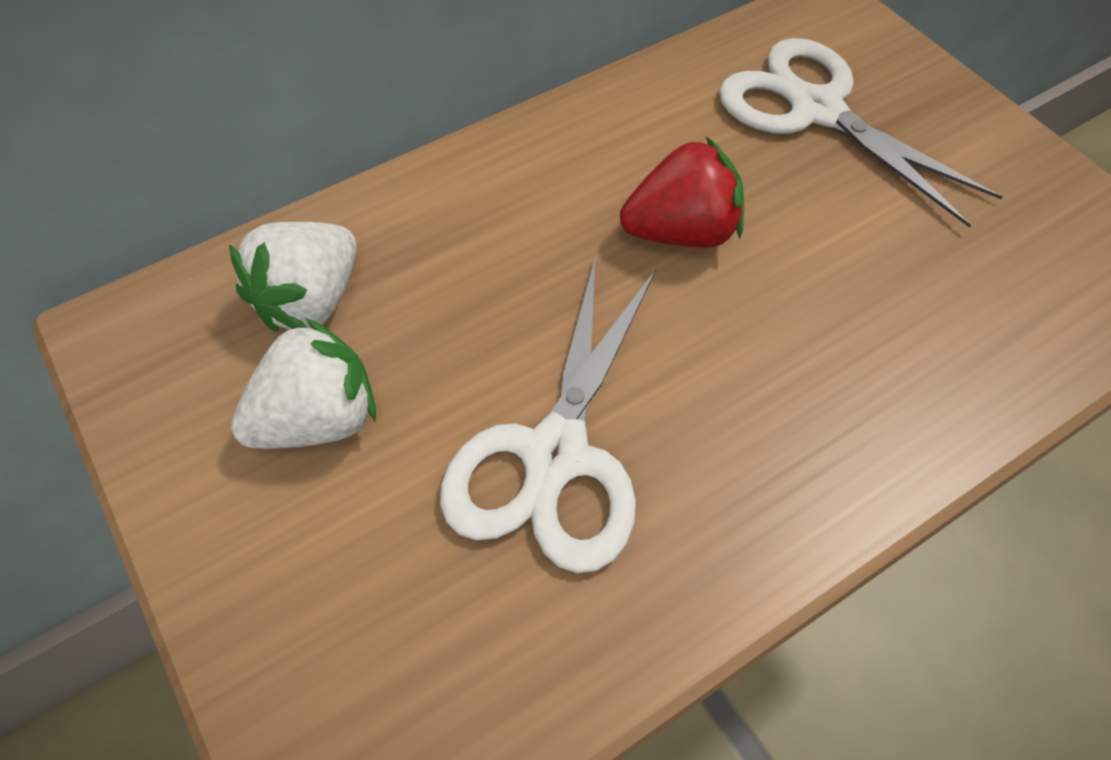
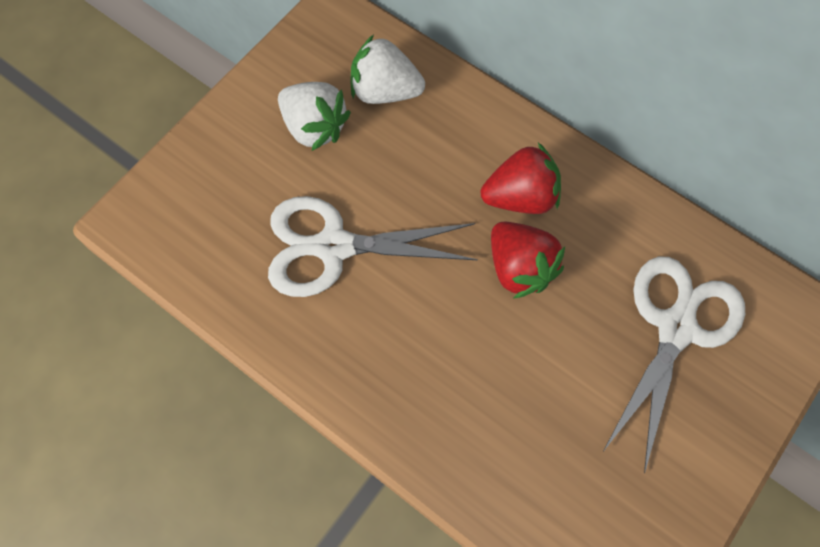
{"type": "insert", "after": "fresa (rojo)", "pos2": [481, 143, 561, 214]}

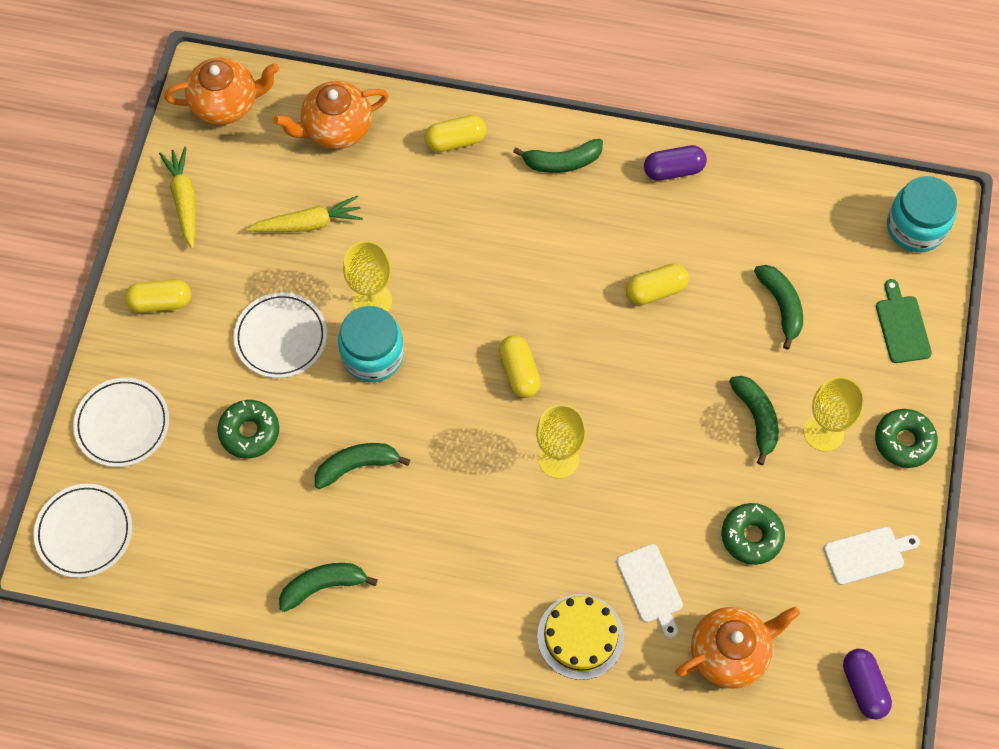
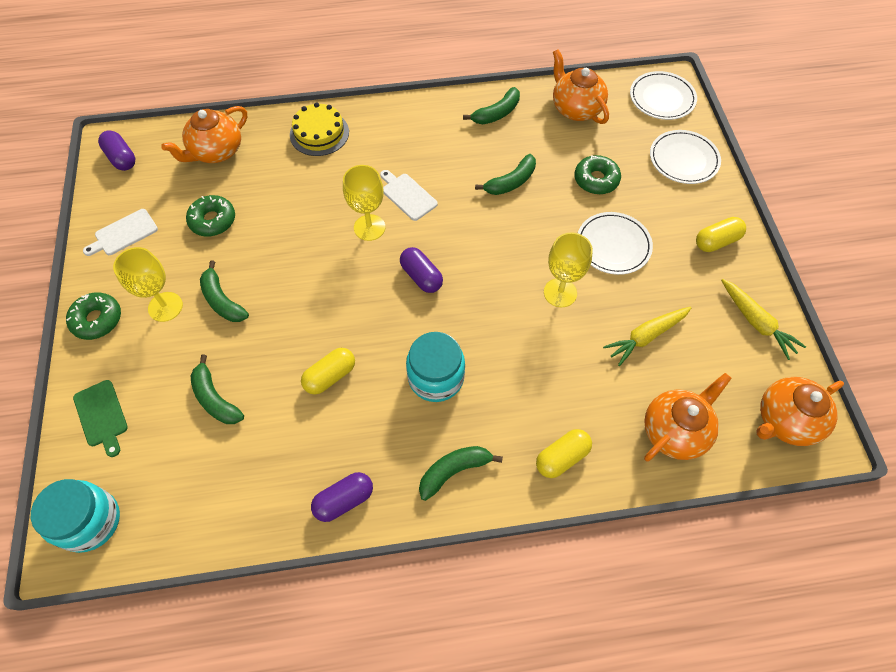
{"type": "move", "before": "tarro (turquesa)", "pos1": [338, 306, 404, 382], "pos2": [406, 332, 465, 402]}
{"type": "recolor", "before": "cápsula (amarillo)", "after": "cápsula (morado)", "pos1": [499, 335, 541, 398], "pos2": [400, 247, 443, 293]}
{"type": "move", "before": "tabla de cortar (blanco)", "pos1": [617, 544, 683, 638], "pos2": [380, 170, 438, 221]}
{"type": "insert", "after": "tetera (naranja)", "pos2": [553, 49, 609, 124]}

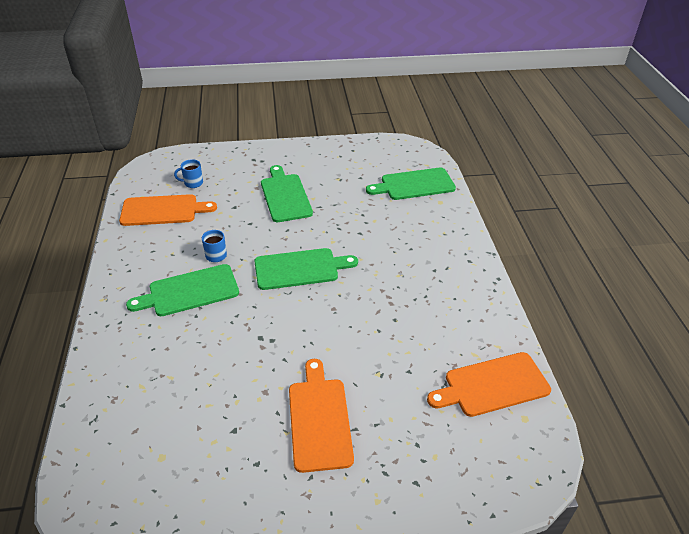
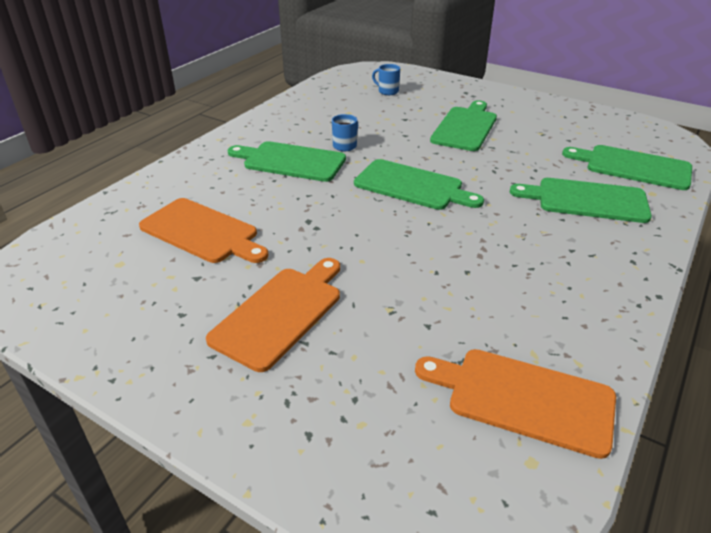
{"type": "move", "before": "tabla de cortar (naranja)", "pos1": [119, 194, 217, 226], "pos2": [139, 198, 269, 263]}
{"type": "insert", "after": "tabla de cortar (verde)", "pos2": [510, 178, 652, 223]}

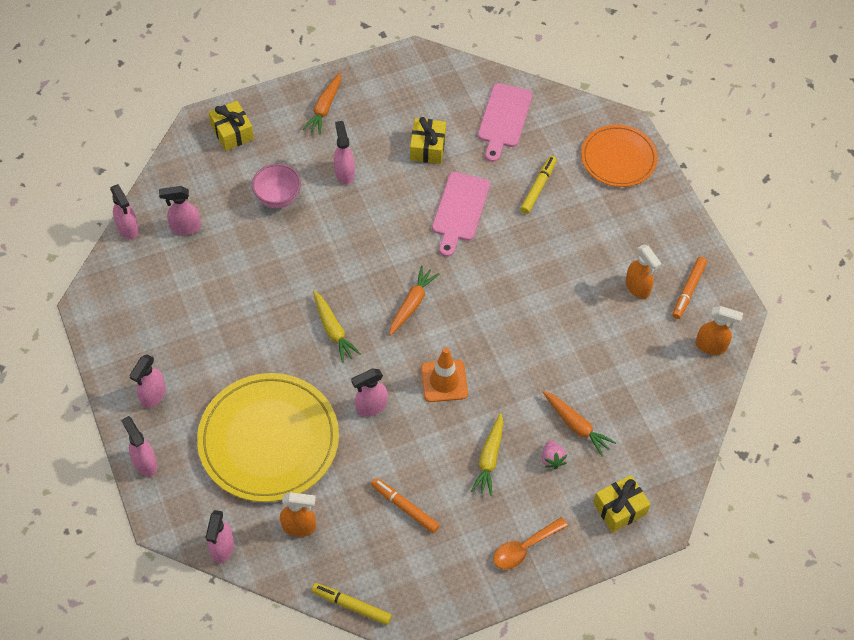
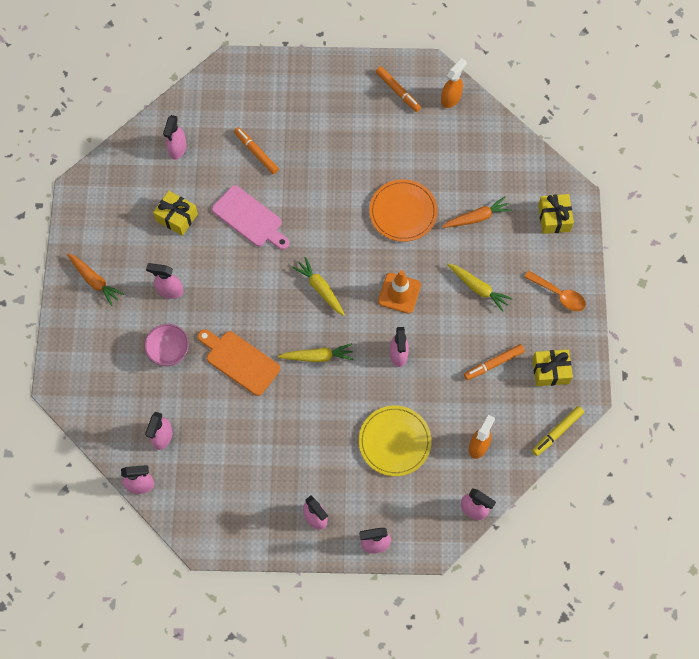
{"type": "resize", "before": "plato (amarillo)", "pos1": [197, 373, 339, 502], "pos2": [359, 406, 432, 476], "scale": 0.61}
{"type": "move", "before": "regalo (amarillo)", "pos1": [209, 101, 254, 151], "pos2": [532, 349, 573, 386]}
{"type": "recolor", "before": "zanahoria (naranja)", "after": "zanahoria (amarillo)", "pos1": [389, 266, 439, 336], "pos2": [292, 257, 345, 316]}
{"type": "replace", "before": "tabla de cortar (rosa)", "after": "pulverizador (rosa)", "pos1": [478, 83, 533, 162], "pos2": [163, 115, 187, 160]}
{"type": "rotate", "before": "cuchara (naranja)", "pos1": [494, 517, 568, 569], "pos2": [524, 271, 586, 311], "turn": -45}
{"type": "recolor", "before": "rotulador (amarillo)", "after": "rotulador (naranja)", "pos1": [520, 156, 557, 214], "pos2": [234, 127, 279, 174]}
{"type": "delete", "before": "fresa (rosa)", "pos1": [542, 441, 567, 469]}
{"type": "move", "before": "plato (naranja)", "pos1": [581, 125, 658, 187], "pos2": [369, 179, 438, 242]}
{"type": "delete", "before": "pulverizador (naranja)", "pos1": [626, 244, 662, 299]}
{"type": "insert", "after": "tabla de cortar (naranja)", "pos2": [198, 329, 280, 396]}

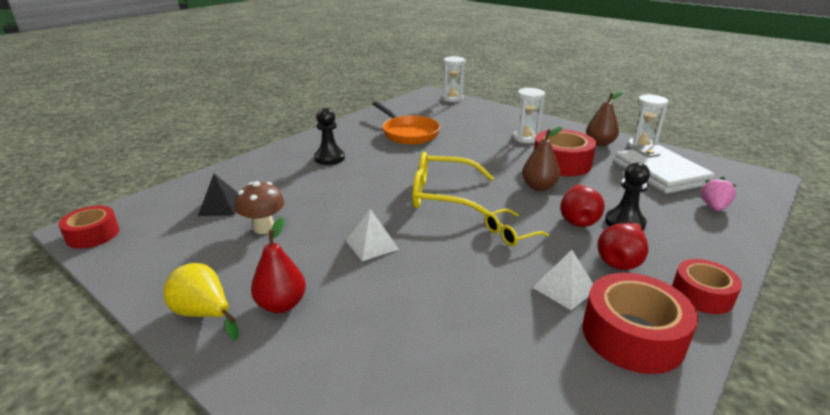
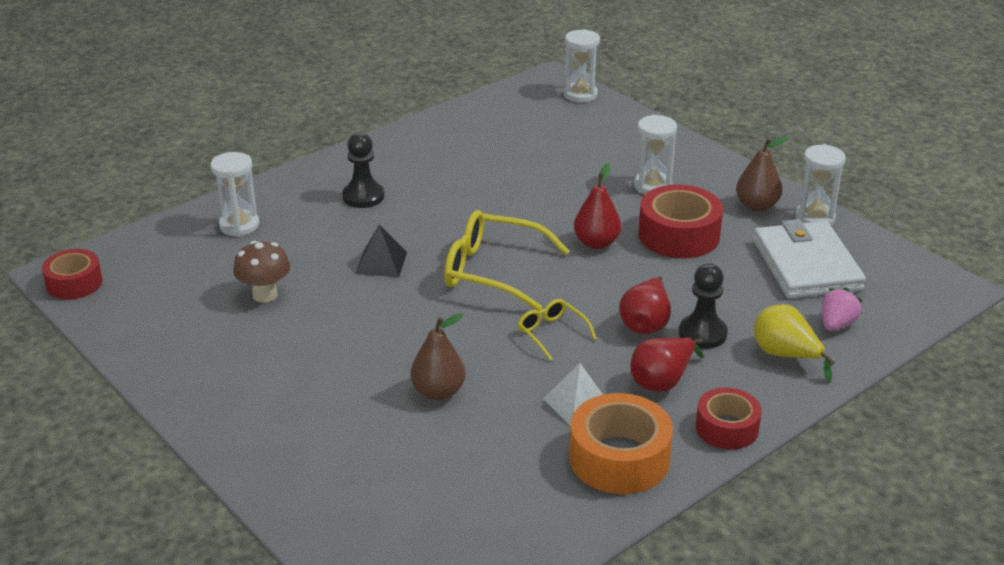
{"type": "move", "before": "pera (amarillo)", "pos1": [163, 263, 239, 340], "pos2": [754, 304, 835, 383]}
{"type": "move", "before": "pirámide (negro)", "pos1": [198, 174, 238, 216], "pos2": [355, 225, 407, 277]}
{"type": "move", "before": "pera (rojo)", "pos1": [251, 217, 306, 313], "pos2": [574, 163, 621, 249]}
{"type": "delete", "before": "pirámide (blanco)", "pos1": [346, 209, 399, 261]}
{"type": "delete", "before": "sartén (naranja)", "pos1": [372, 102, 440, 144]}
{"type": "rotate", "before": "gafas (amarillo)", "pos1": [485, 209, 549, 246], "pos2": [518, 299, 597, 361], "turn": 75}
{"type": "move", "before": "pera (marrón)", "pos1": [522, 126, 563, 191], "pos2": [410, 313, 466, 400]}
{"type": "recolor", "before": "cinta adhesiva (rojo)", "after": "cinta adhesiva (naranja)", "pos1": [582, 273, 698, 374], "pos2": [569, 393, 673, 494]}
{"type": "insert", "after": "reloj de arena (blanco)", "pos2": [211, 152, 260, 237]}

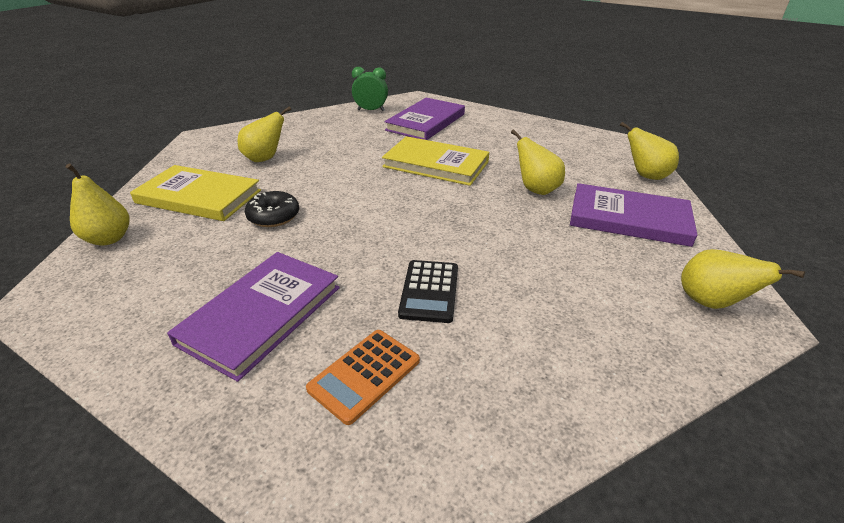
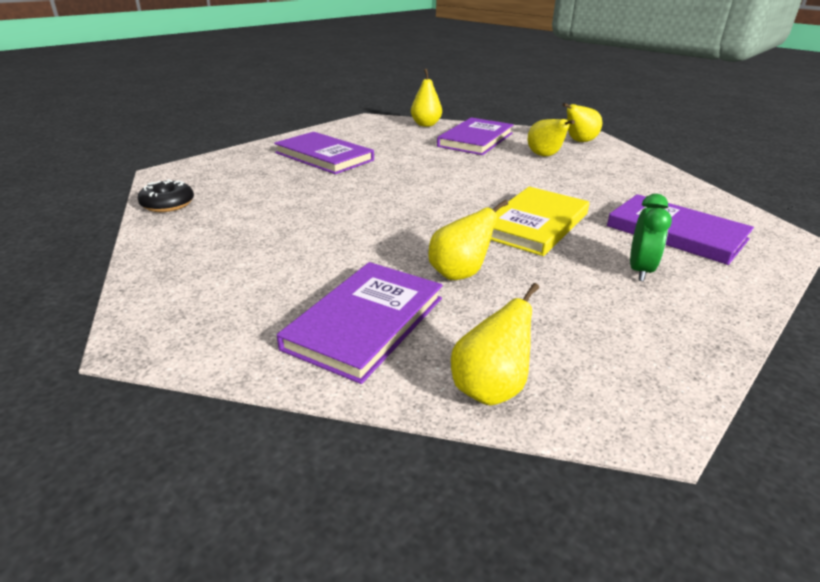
{"type": "recolor", "before": "libro (amarillo)", "after": "libro (morado)", "pos1": [130, 165, 261, 221], "pos2": [437, 117, 513, 155]}
{"type": "move", "before": "rosquilla (negro)", "pos1": [245, 191, 299, 227], "pos2": [138, 179, 194, 212]}
{"type": "delete", "before": "calculadora (naranja)", "pos1": [306, 330, 420, 425]}
{"type": "move", "before": "despertador (verde)", "pos1": [352, 67, 388, 111], "pos2": [630, 194, 672, 281]}
{"type": "delete", "before": "calculadora (negro)", "pos1": [398, 260, 458, 323]}
{"type": "move", "before": "pera (amarillo)", "pos1": [681, 249, 805, 309], "pos2": [563, 103, 602, 142]}

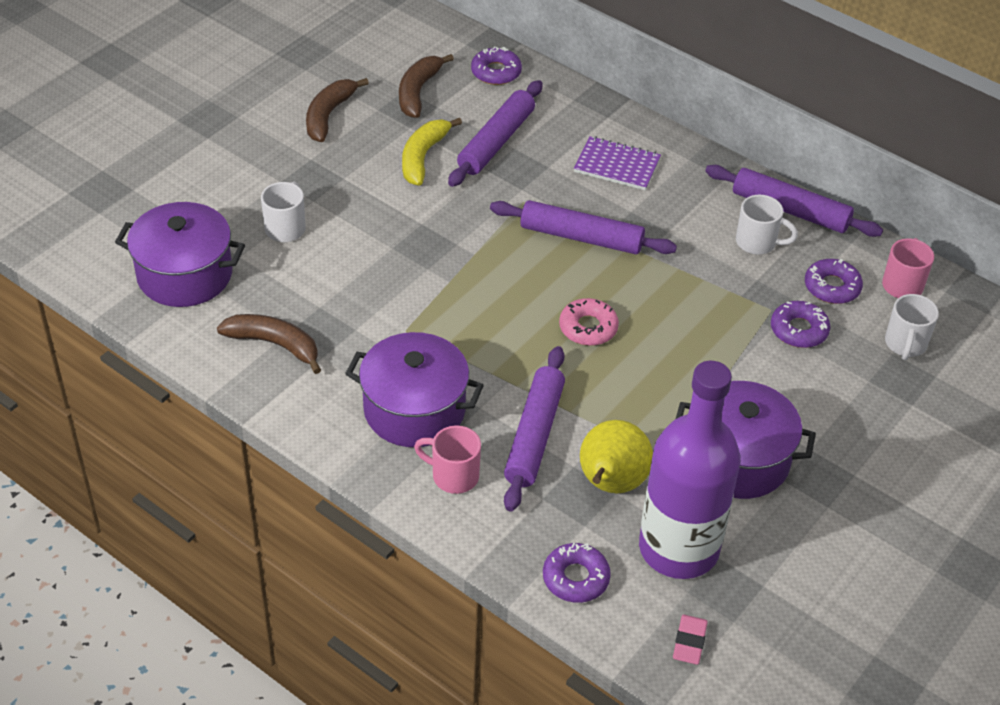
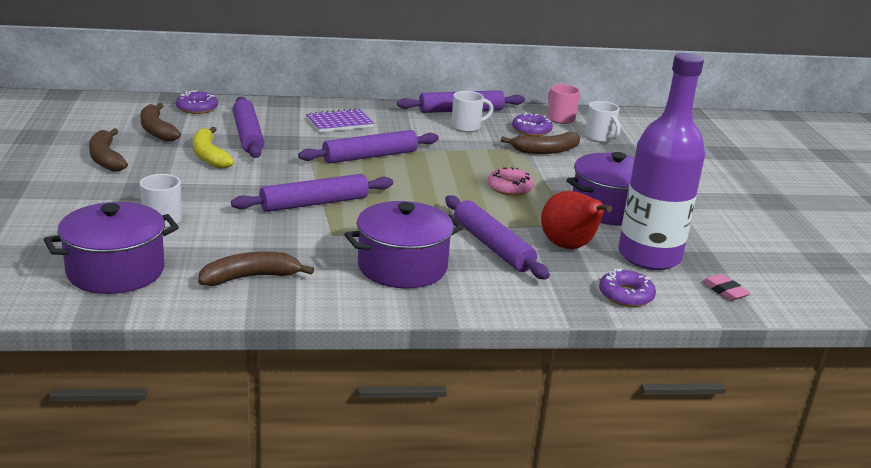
{"type": "delete", "before": "taza (rosa)", "pos1": [414, 425, 481, 494]}
{"type": "move", "before": "rosquilla (rosa)", "pos1": [559, 298, 619, 346], "pos2": [488, 167, 534, 196]}
{"type": "recolor", "before": "pera (amarillo)", "after": "pera (rojo)", "pos1": [580, 420, 653, 493], "pos2": [541, 191, 612, 249]}
{"type": "replace", "before": "rosquilla (morado)", "after": "plátano (marrón)", "pos1": [771, 301, 830, 348], "pos2": [501, 132, 580, 154]}
{"type": "insert", "after": "rodillo (morado)", "pos2": [231, 174, 393, 212]}

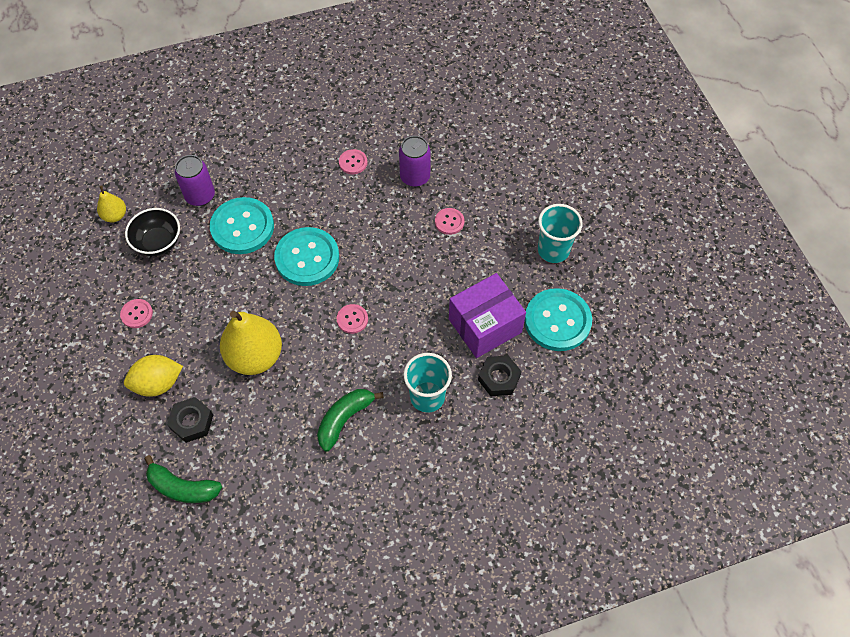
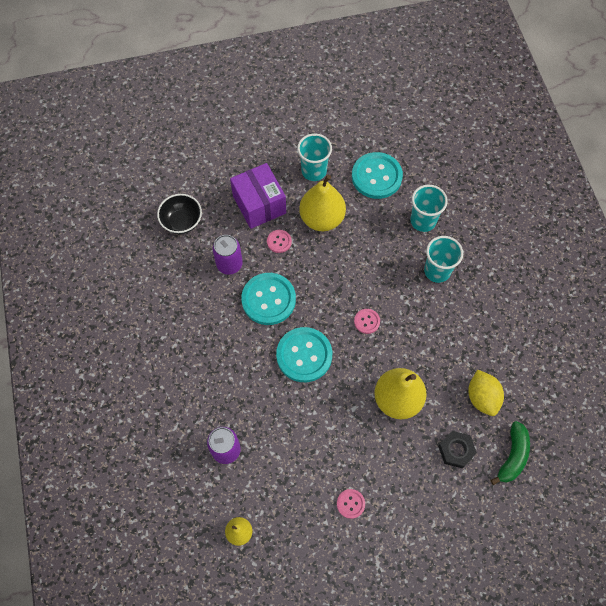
{"type": "move", "before": "limón (amarillo)", "pos1": [124, 355, 183, 397], "pos2": [468, 369, 504, 416]}
{"type": "move", "before": "cuenco (negro)", "pos1": [125, 208, 180, 256], "pos2": [157, 194, 202, 234]}
{"type": "move", "before": "botón (turquesa)", "pos1": [210, 197, 274, 254], "pos2": [241, 273, 296, 325]}
{"type": "delete", "before": "plátano (verde)", "pos1": [317, 389, 384, 452]}
{"type": "delete", "before": "botón (rosa)", "pos1": [339, 149, 367, 174]}
{"type": "move", "before": "caja (morado)", "pos1": [449, 273, 526, 358], "pos2": [230, 163, 286, 229]}
{"type": "replace", "before": "tuerca (negro)", "after": "vaso (turquesa)", "pos1": [478, 355, 522, 396], "pos2": [410, 185, 448, 232]}
{"type": "insert", "after": "pera (amarillo)", "pos2": [299, 175, 346, 231]}

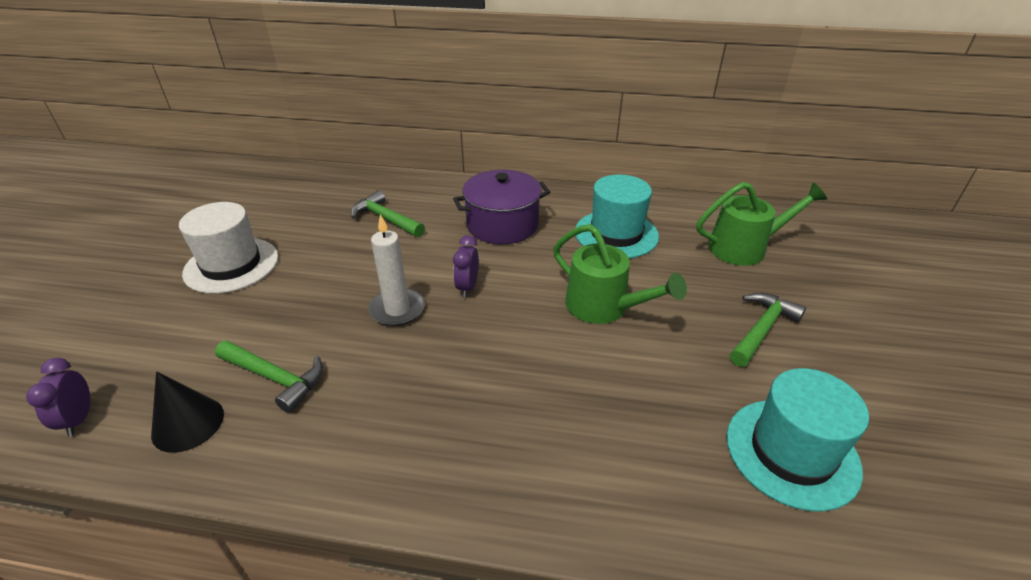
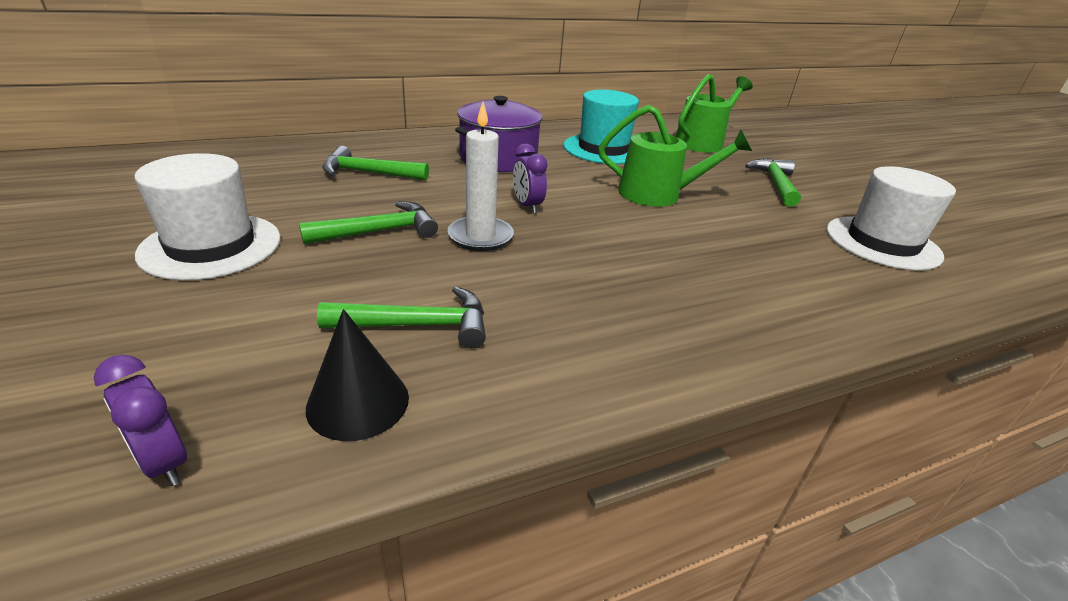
{"type": "recolor", "before": "sombrero (turquesa)", "after": "sombrero (blanco)", "pos1": [727, 368, 869, 511], "pos2": [827, 166, 956, 270]}
{"type": "insert", "after": "martillo (verde)", "pos2": [299, 201, 438, 244]}

